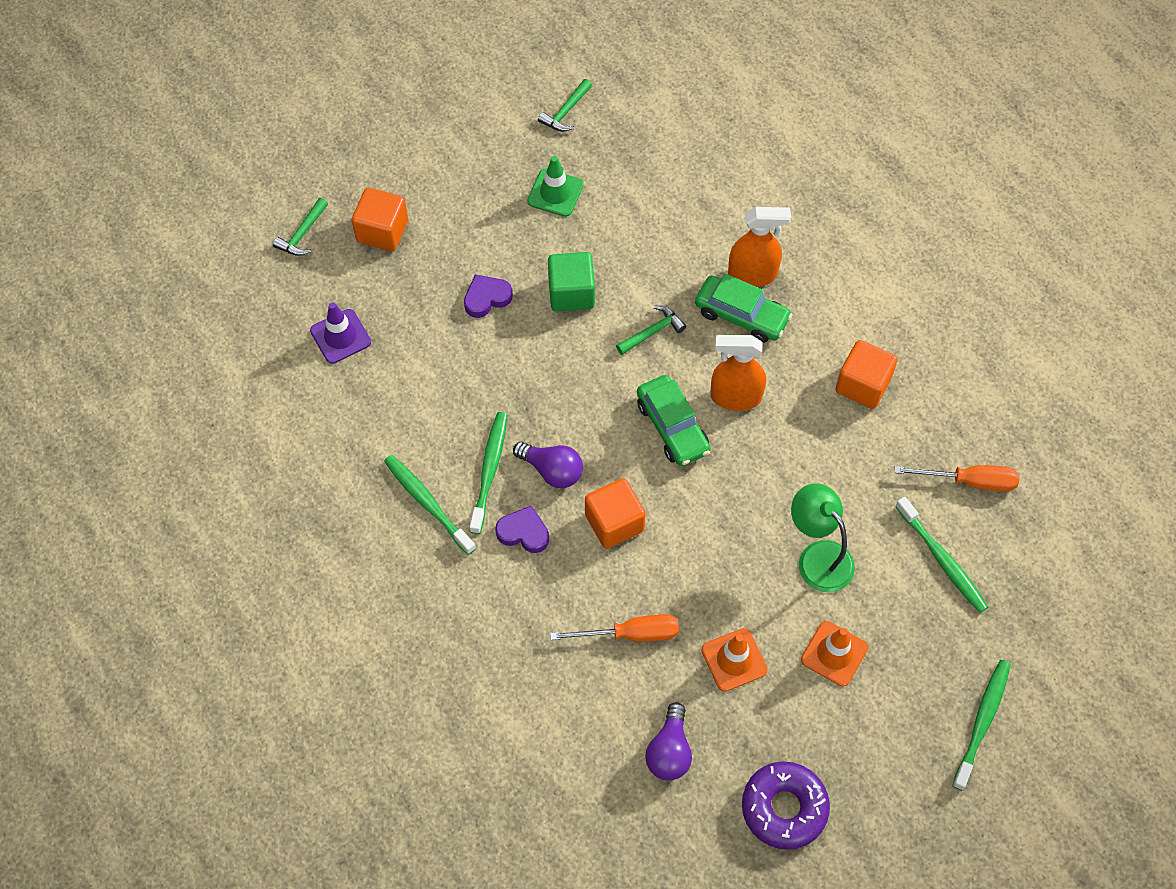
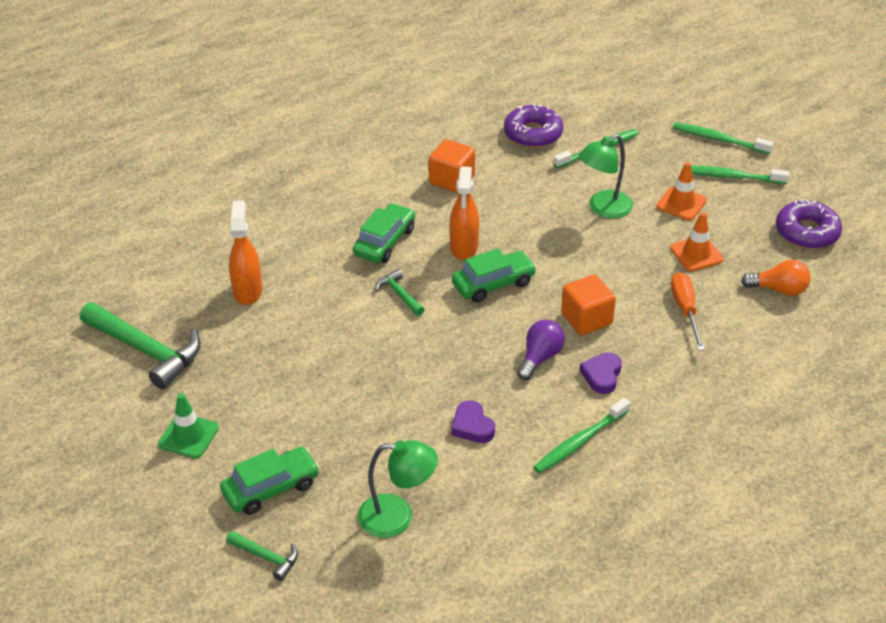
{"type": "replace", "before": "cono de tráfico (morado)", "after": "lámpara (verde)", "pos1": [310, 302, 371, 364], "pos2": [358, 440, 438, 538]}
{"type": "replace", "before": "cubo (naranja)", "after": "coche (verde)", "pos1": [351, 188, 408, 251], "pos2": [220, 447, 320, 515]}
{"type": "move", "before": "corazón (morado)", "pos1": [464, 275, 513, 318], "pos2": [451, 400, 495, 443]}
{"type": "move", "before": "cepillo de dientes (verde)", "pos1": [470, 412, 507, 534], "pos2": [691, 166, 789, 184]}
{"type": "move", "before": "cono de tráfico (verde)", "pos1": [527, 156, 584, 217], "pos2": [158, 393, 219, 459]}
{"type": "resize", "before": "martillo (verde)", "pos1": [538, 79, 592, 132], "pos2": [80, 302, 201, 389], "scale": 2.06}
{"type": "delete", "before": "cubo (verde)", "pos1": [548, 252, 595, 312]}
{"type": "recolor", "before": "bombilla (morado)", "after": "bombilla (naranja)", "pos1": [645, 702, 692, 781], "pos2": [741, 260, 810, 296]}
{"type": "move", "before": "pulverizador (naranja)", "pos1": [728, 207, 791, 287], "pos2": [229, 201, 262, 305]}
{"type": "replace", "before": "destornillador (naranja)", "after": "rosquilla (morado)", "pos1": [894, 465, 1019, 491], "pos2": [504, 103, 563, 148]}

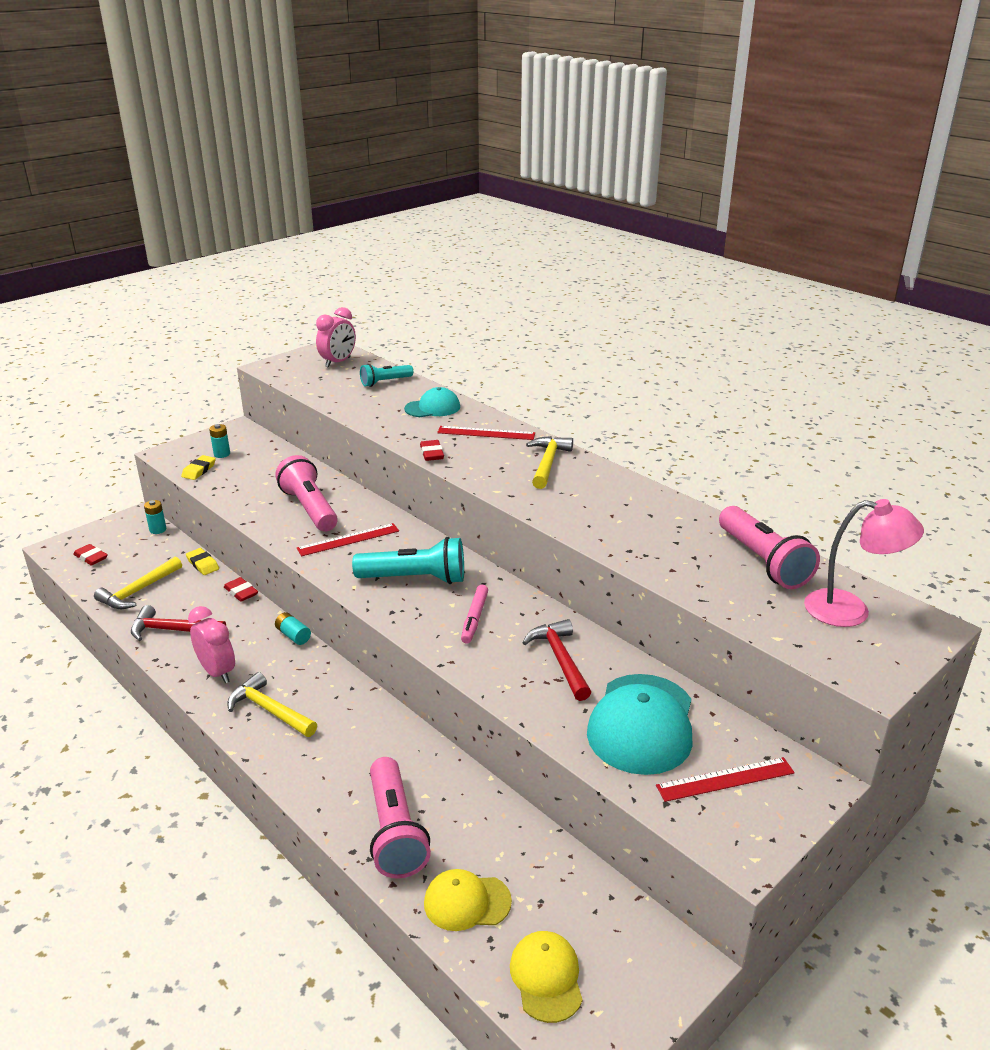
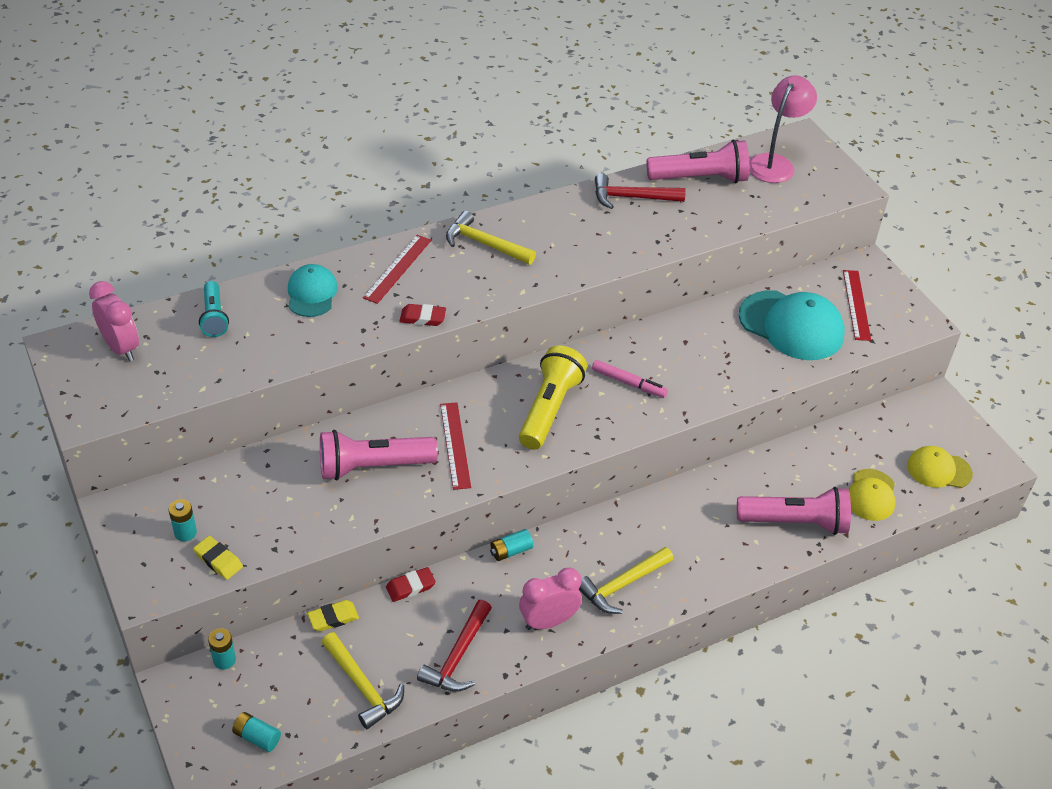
{"type": "replace", "before": "goma de borrar (rojo)", "after": "pila (turquesa)", "pos1": [73, 544, 108, 565], "pos2": [232, 712, 281, 752]}
{"type": "recolor", "before": "lámpara de mano (turquesa)", "after": "lámpara de mano (amarillo)", "pos1": [352, 537, 464, 584], "pos2": [519, 345, 587, 450]}
{"type": "move", "before": "martillo (rojo)", "pos1": [522, 619, 591, 701], "pos2": [595, 173, 686, 209]}

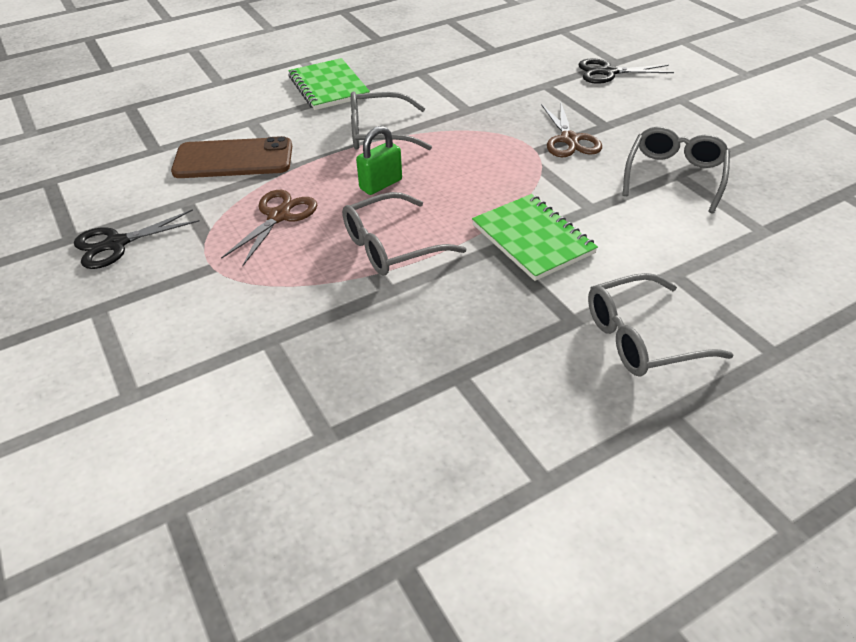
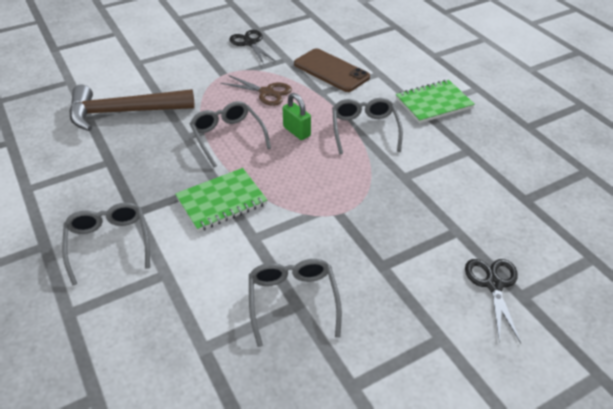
{"type": "rotate", "before": "móvil (marrón)", "pos1": [171, 136, 292, 178], "pos2": [294, 48, 370, 92], "turn": -45}
{"type": "delete", "before": "tijeras (marrón)", "pos1": [541, 102, 602, 158]}
{"type": "rotate", "before": "gafas (gris)", "pos1": [623, 127, 730, 213], "pos2": [249, 259, 342, 347], "turn": -120}
{"type": "insert", "after": "martillo (marrón)", "pos2": [69, 85, 195, 131]}

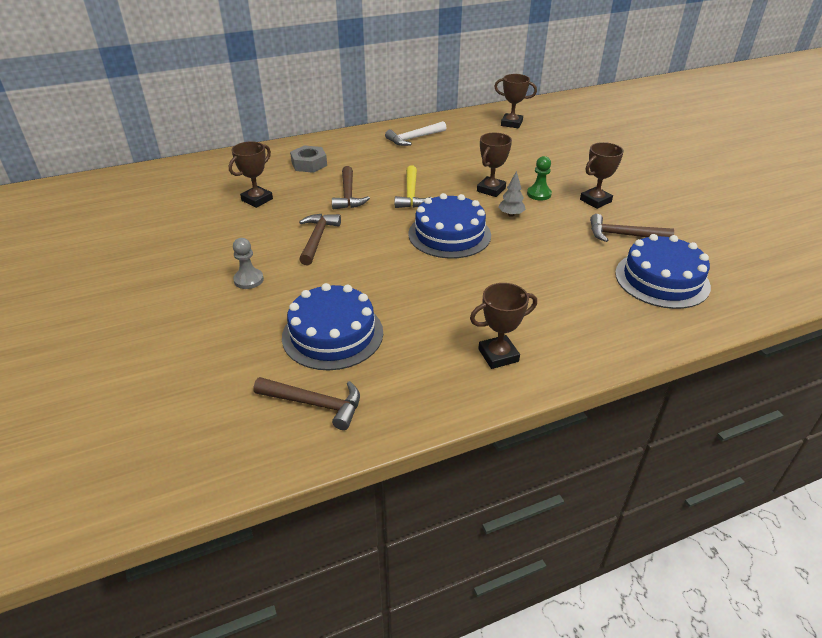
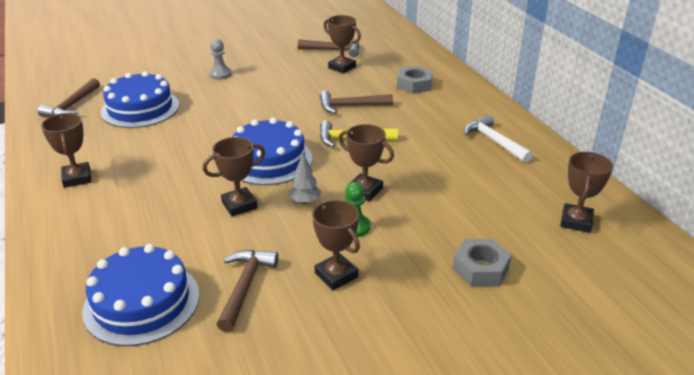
{"type": "move", "before": "martillo (marrón)", "pos1": [299, 214, 341, 266], "pos2": [298, 39, 360, 57]}
{"type": "insert", "after": "trofeo (marrón)", "pos2": [203, 137, 265, 216]}
{"type": "insert", "after": "tuerca (gris)", "pos2": [453, 239, 512, 286]}

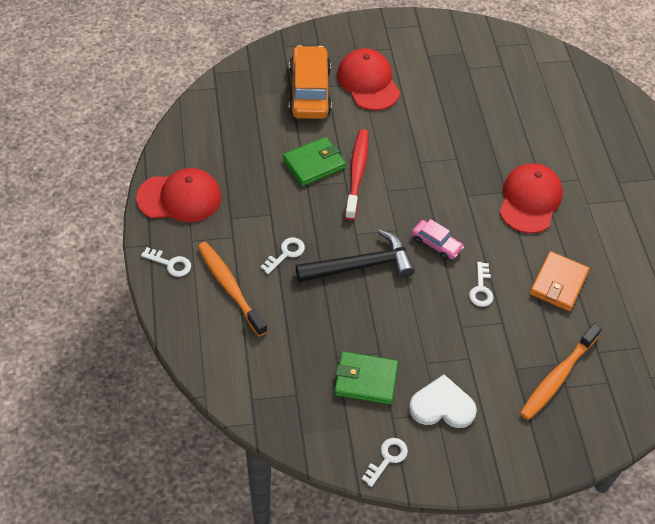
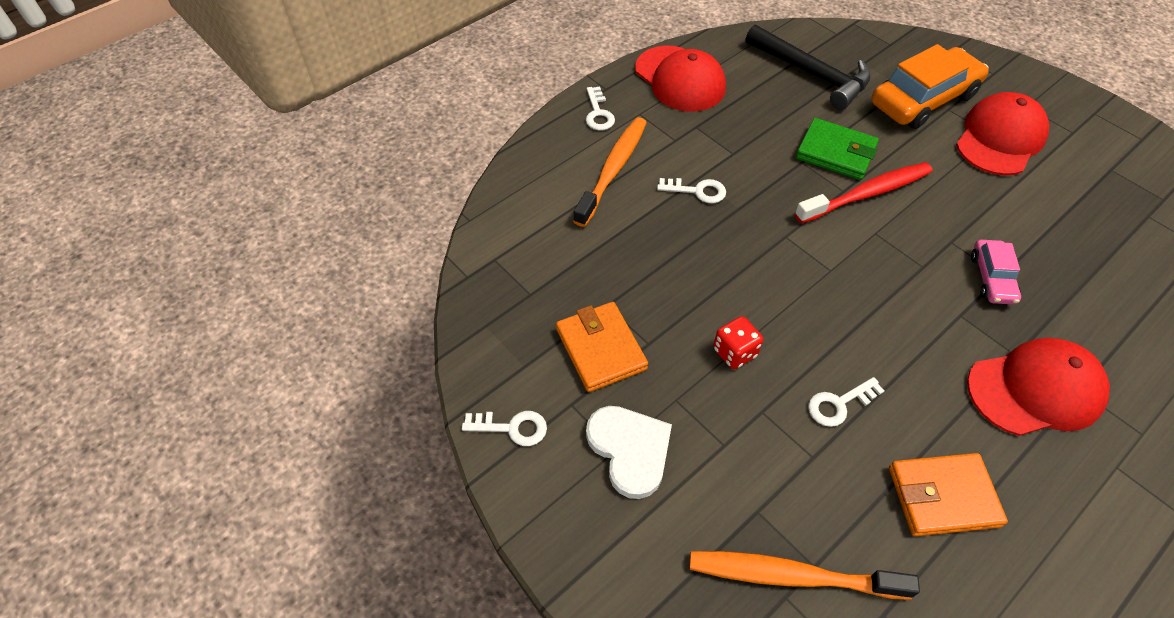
{"type": "move", "before": "martillo (negro)", "pos1": [296, 230, 415, 282], "pos2": [746, 25, 871, 110]}
{"type": "recolor", "before": "cartera (verde)", "after": "cartera (naranja)", "pos1": [334, 351, 398, 405], "pos2": [556, 302, 648, 392]}
{"type": "move", "before": "coche (rosa)", "pos1": [412, 219, 464, 260], "pos2": [971, 240, 1021, 305]}
{"type": "insert", "after": "dado (rojo)", "pos2": [713, 316, 763, 369]}

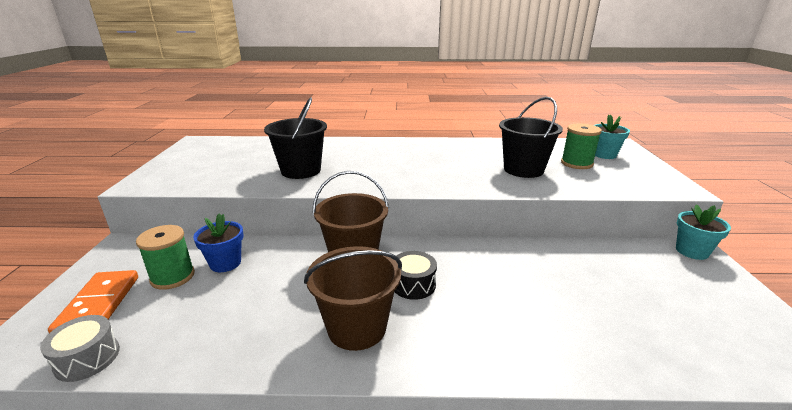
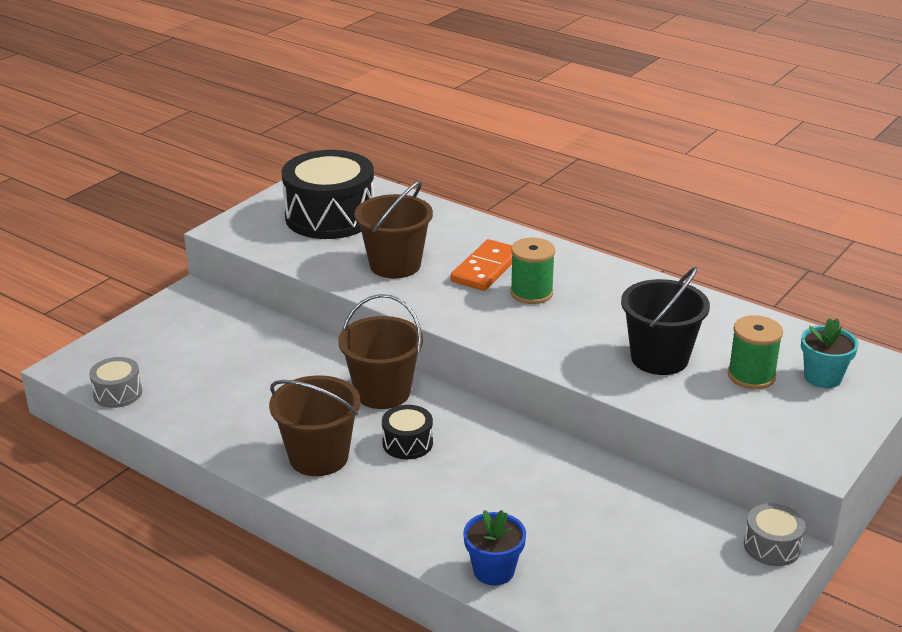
{"type": "move", "before": "ficha de dominó (naranja)", "pos1": [48, 270, 138, 333], "pos2": [450, 239, 512, 291]}
{"type": "move", "before": "carrete (verde)", "pos1": [136, 225, 195, 290], "pos2": [510, 238, 555, 304]}
{"type": "move", "before": "maceta (azul)", "pos1": [193, 214, 243, 272], "pos2": [463, 510, 526, 585]}
{"type": "recolor", "before": "balde (negro)", "after": "balde (marrón)", "pos1": [264, 97, 327, 179], "pos2": [355, 181, 433, 278]}
{"type": "replace", "before": "maceta (turquesa)", "after": "tambor (gris)", "pos1": [676, 204, 731, 260], "pos2": [744, 503, 806, 566]}
{"type": "insert", "after": "tambor (negro)", "pos2": [282, 150, 375, 239]}

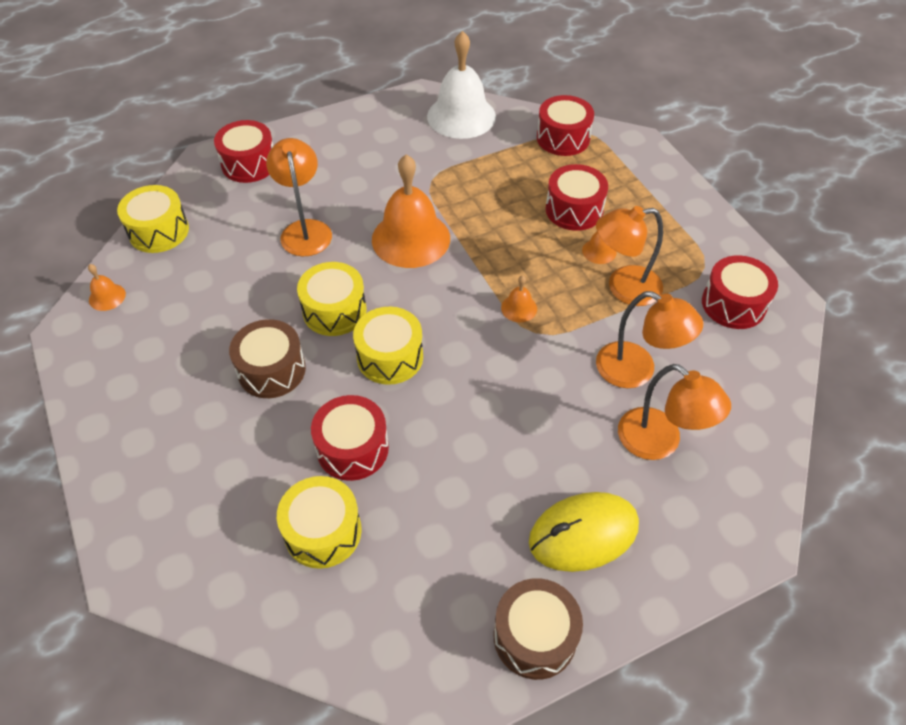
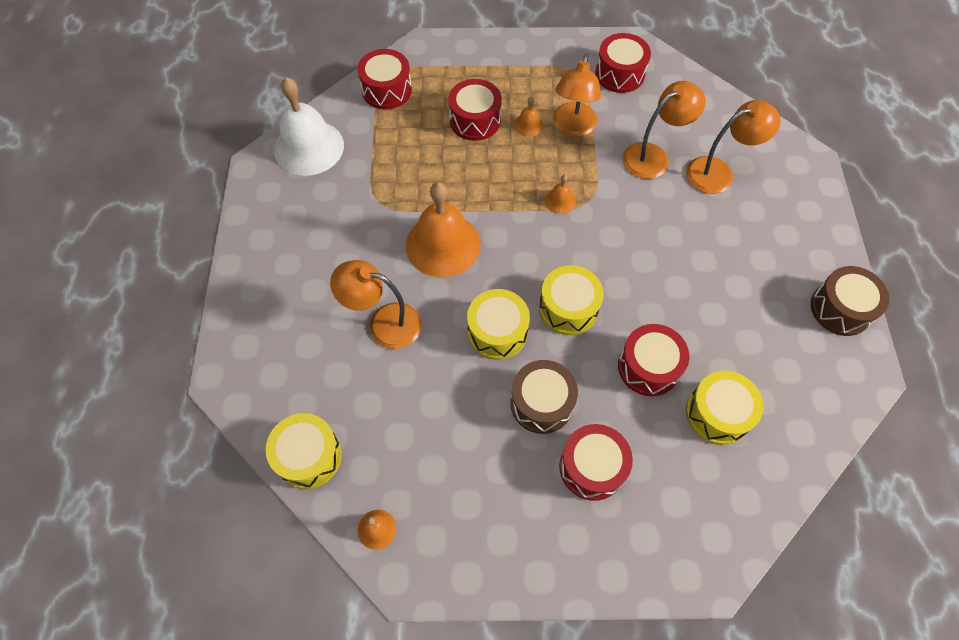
{"type": "move", "before": "tambor (rojo)", "pos1": [214, 120, 273, 183], "pos2": [559, 424, 633, 501]}
{"type": "delete", "before": "ratón (amarillo)", "pos1": [529, 492, 639, 572]}

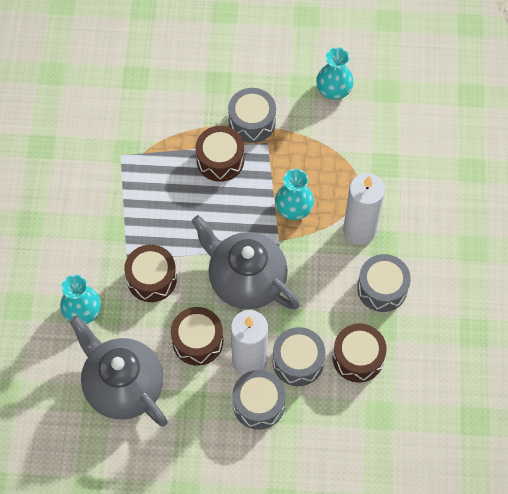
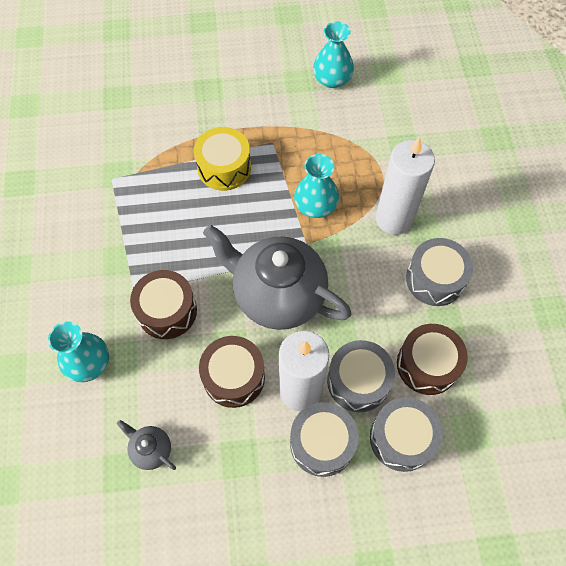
{"type": "resize", "before": "tetera (gris)", "pos1": [70, 315, 168, 427], "pos2": [117, 420, 176, 470], "scale": 0.42}
{"type": "recolor", "before": "tambor (marrón)", "after": "tambor (amarillo)", "pos1": [196, 126, 244, 182], "pos2": [194, 127, 251, 191]}
{"type": "move", "before": "tambor (gris)", "pos1": [228, 88, 276, 143], "pos2": [370, 397, 443, 472]}

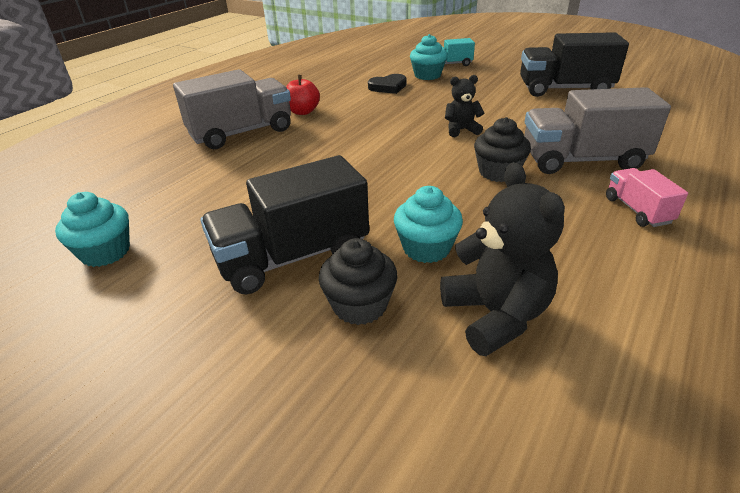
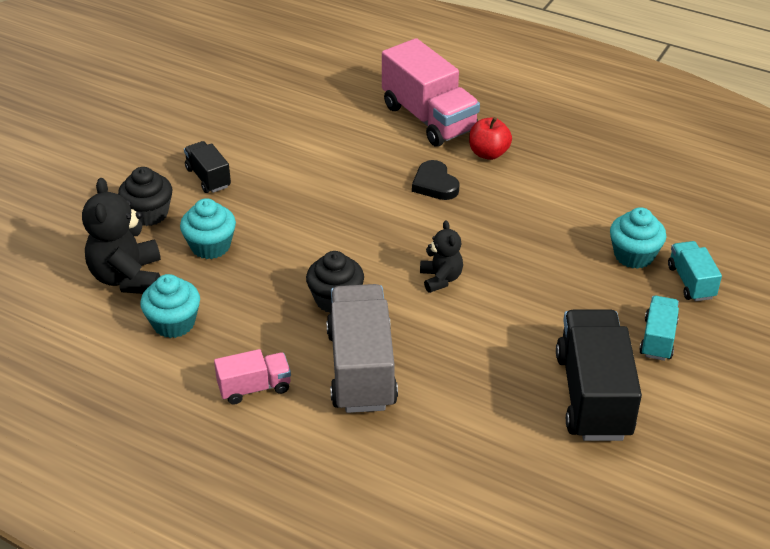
{"type": "move", "before": "magdalena (turquesa)", "pos1": [55, 192, 130, 267], "pos2": [140, 274, 200, 338]}
{"type": "recolor", "before": "camión (gris)", "after": "camión (rosa)", "pos1": [173, 69, 291, 149], "pos2": [382, 38, 480, 147]}
{"type": "resize", "before": "camión (negro)", "pos1": [200, 155, 369, 294], "pos2": [184, 141, 231, 193], "scale": 0.52}
{"type": "move", "before": "corazón (negro)", "pos1": [368, 74, 407, 94], "pos2": [412, 160, 460, 200]}
{"type": "rotate", "before": "osito (negro)", "pos1": [440, 162, 565, 356], "pos2": [82, 178, 161, 294], "turn": 105}
{"type": "insert", "after": "camión (turquesa)", "pos2": [639, 296, 679, 361]}

